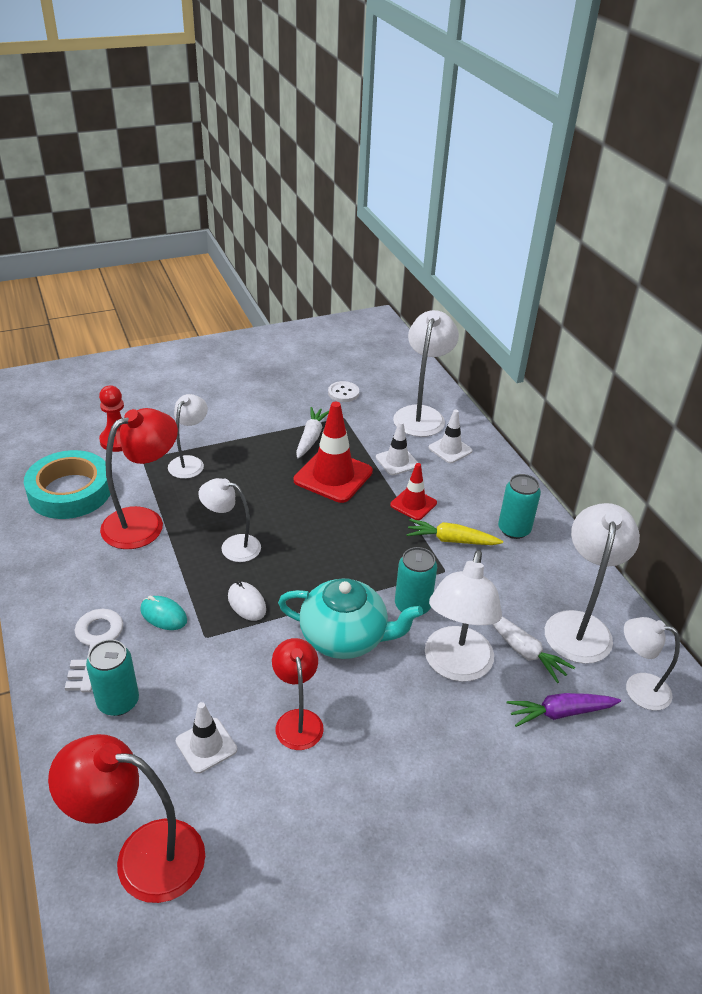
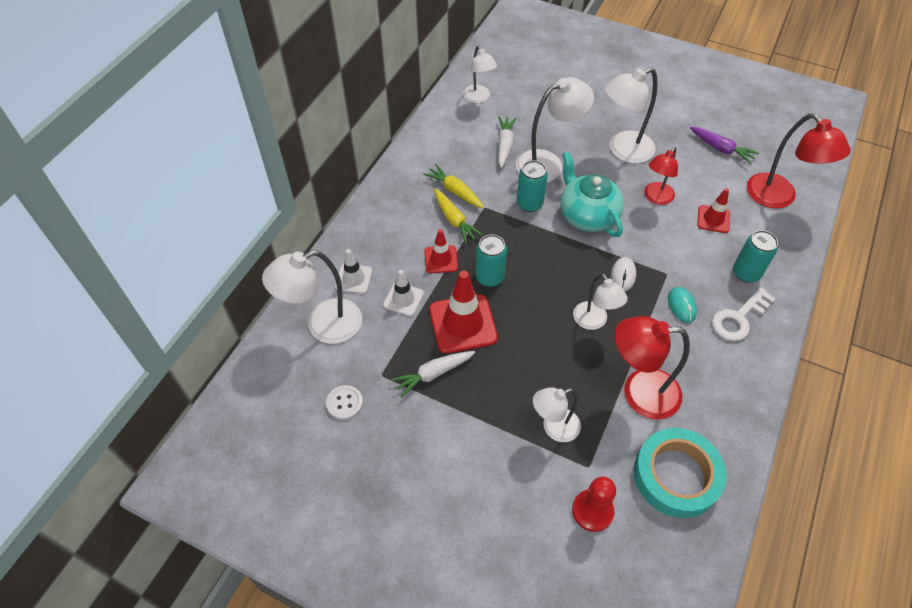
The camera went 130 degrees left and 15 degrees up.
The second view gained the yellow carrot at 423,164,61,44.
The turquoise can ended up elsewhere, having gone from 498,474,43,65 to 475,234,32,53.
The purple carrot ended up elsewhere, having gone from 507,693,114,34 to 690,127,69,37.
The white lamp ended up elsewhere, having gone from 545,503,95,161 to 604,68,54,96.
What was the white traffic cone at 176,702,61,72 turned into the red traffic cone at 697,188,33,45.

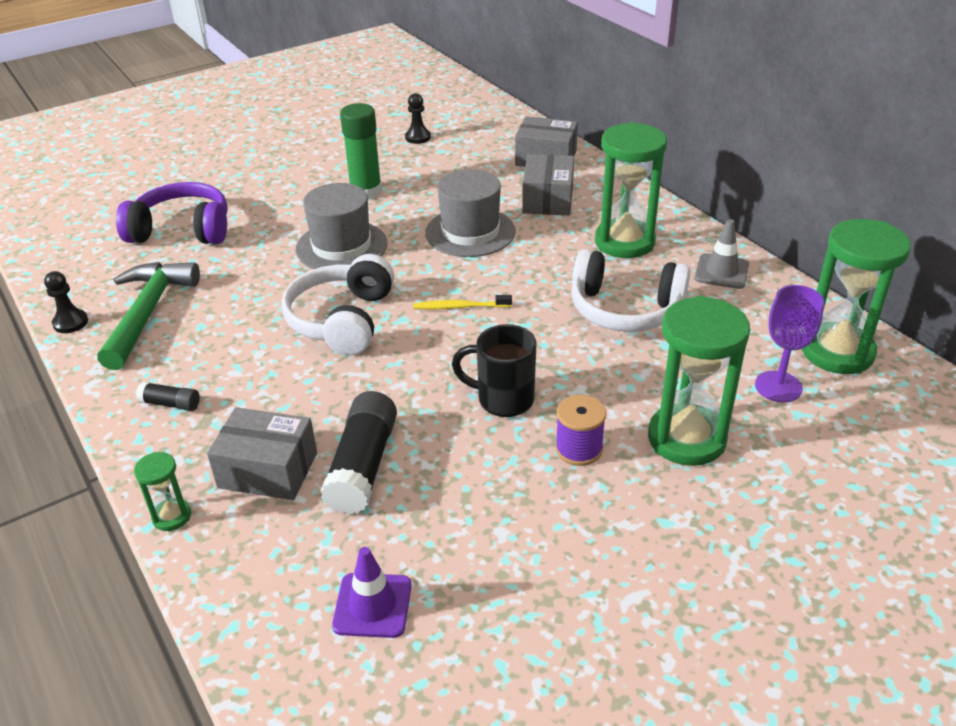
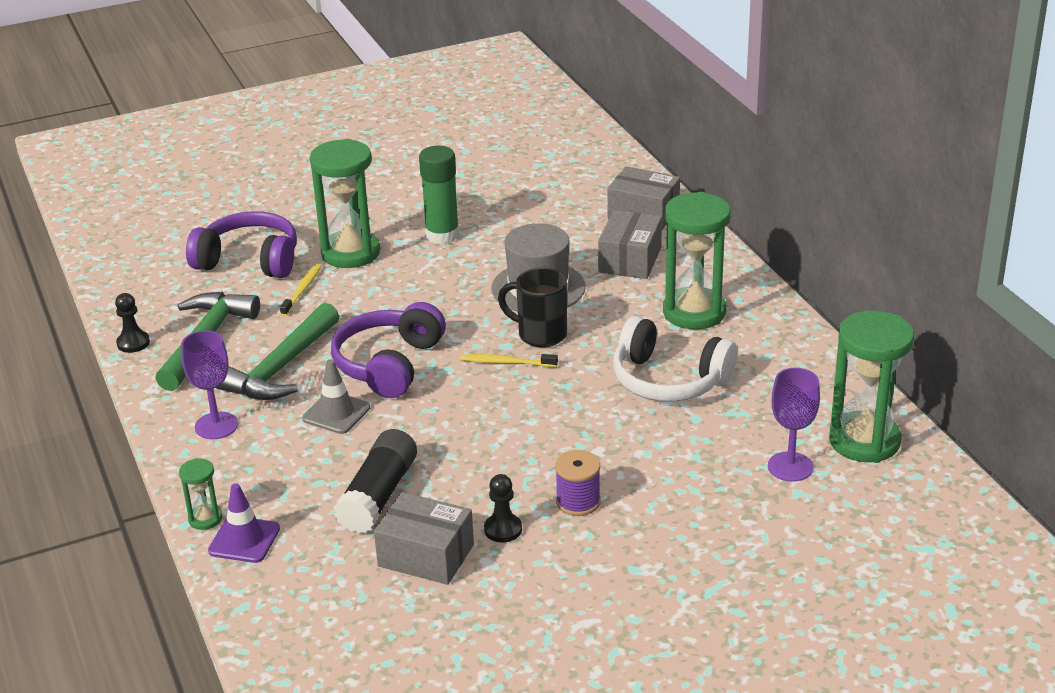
The camera went 10 degrees right and 5 degrees down.
The second view lost the grey hat at 295,183,93,86.
The second view gained the green hammer at 216,303,123,97.
The second view gained the yellow toothbrush at 280,264,42,52.
The grey box ended up elsewhere, having gone from 207,407,110,93 to 374,492,100,93.
The purple traffic cone ended up elsewhere, having gone from 332,547,80,91 to 208,484,72,79.
The black pawn ended up elsewhere, having gone from 405,93,26,51 to 484,474,38,69.
The black mug ended up elsewhere, having gone from 452,324,85,93 to 498,268,69,79.
The green hourglass ended up elsewhere, having gone from 648,296,102,170 to 310,139,70,129.
The grey traffic cone ended up elsewhere, having gone from 694,219,55,70 to 302,359,68,75.
Where the black glue stick stood at 136,382,64,29, the purple goblet came to stand at 181,330,57,109.
What was the white headphones at 281,254,113,101 turned into the purple headphones at 331,302,115,96.

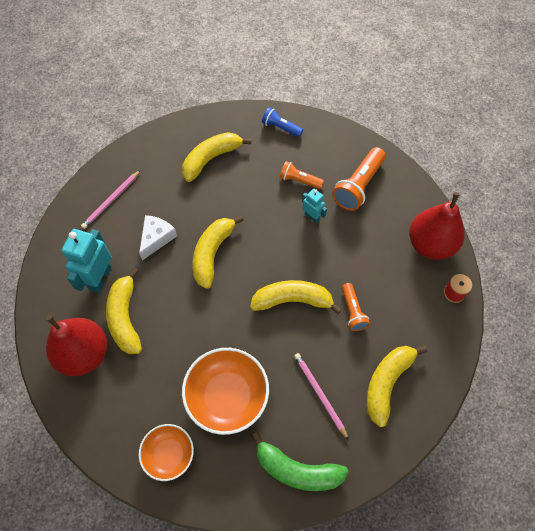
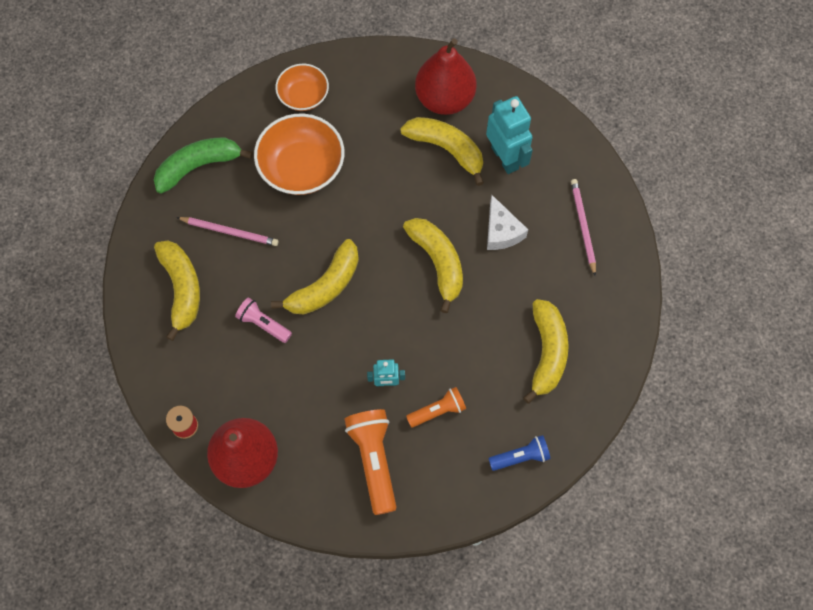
The camera went 135 degrees right and 5 degrees up.
What was the orange flashlight at 342,283,28,48 turned into the pink flashlight at 235,297,57,46.

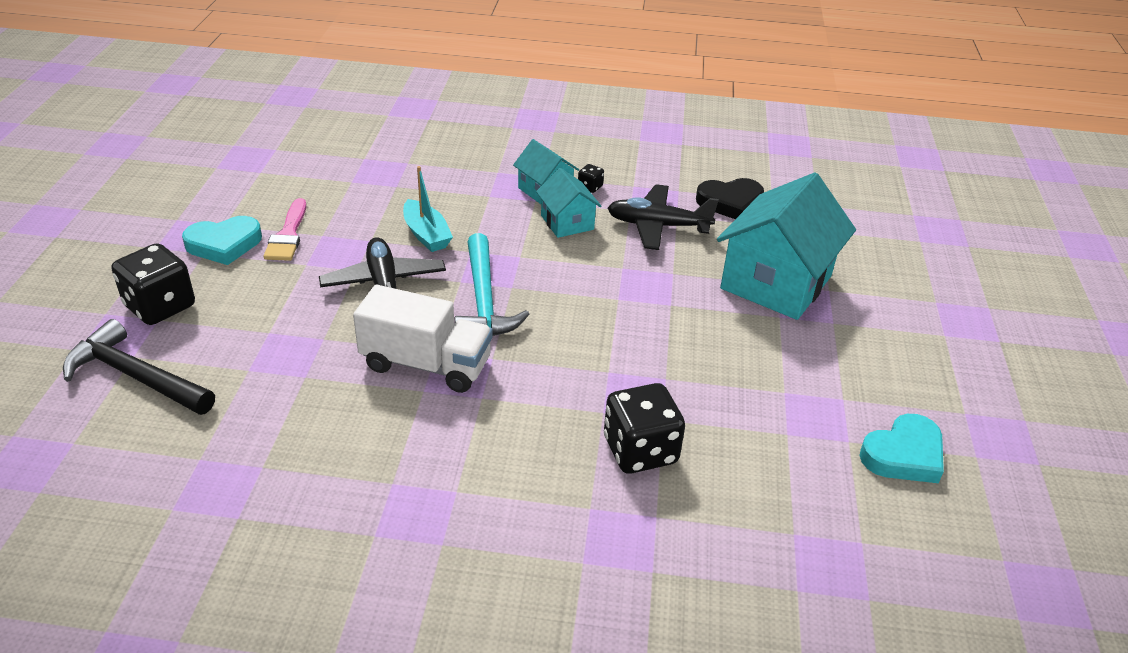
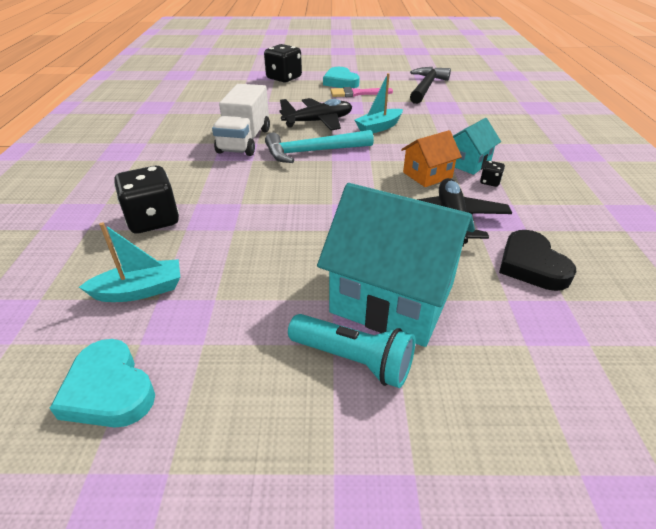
The camera went 85 degrees right and 0 degrees up.
The second view gained the turquoise boat at 79,222,101,80.
The second view gained the turquoise flashlight at 288,314,127,74.
The black hammer ended up elsewhere, having gone from 63,319,152,96 to 410,67,41,37.
What was the turquoise house at 536,168,66,70 turned into the orange house at 401,130,61,57.

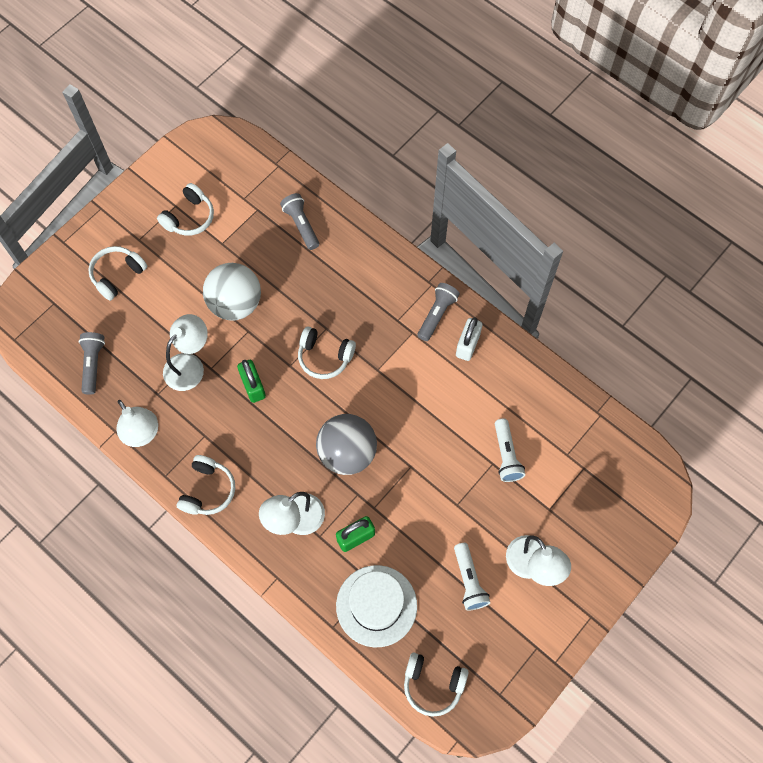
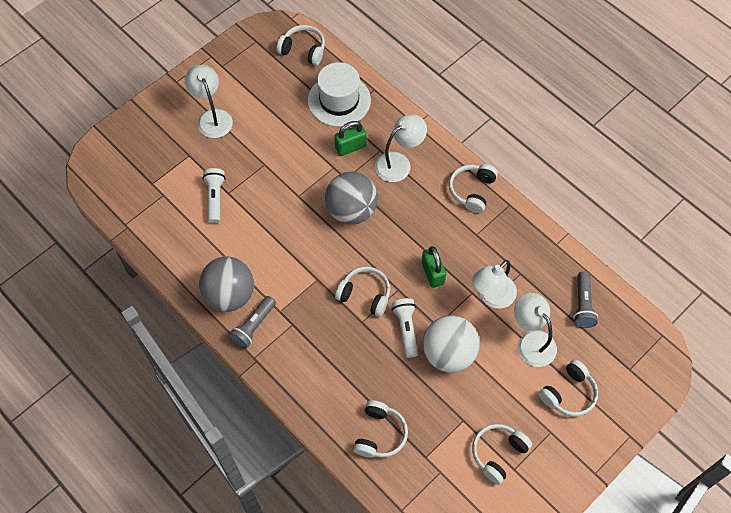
The camera went 175 degrees left and 5 degrees down.
The white lamp ended up elsewhere, having gone from 116,400,42,47 to 514,293,43,74.
The white flashlight ended up elsewhere, having gone from 454,543,36,67 to 392,298,26,60.
Where the grey flashlight stood at 280,193,39,57, the white headphones came to stand at 353,400,55,58.
Where the white padlock stood at 456,317,26,44, the grey ball came to stand at 199,256,55,56.

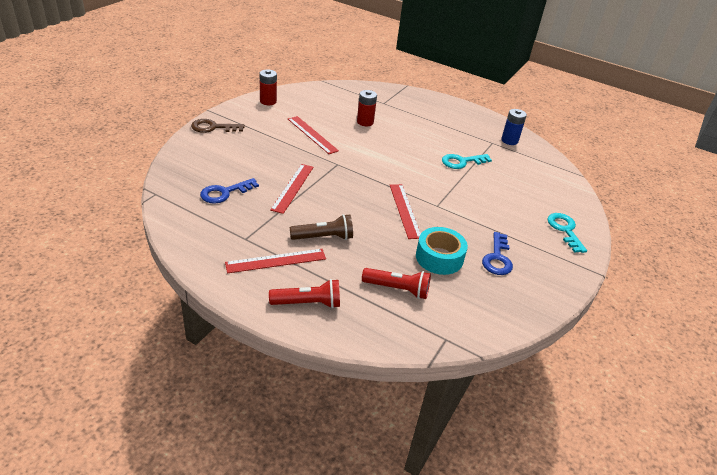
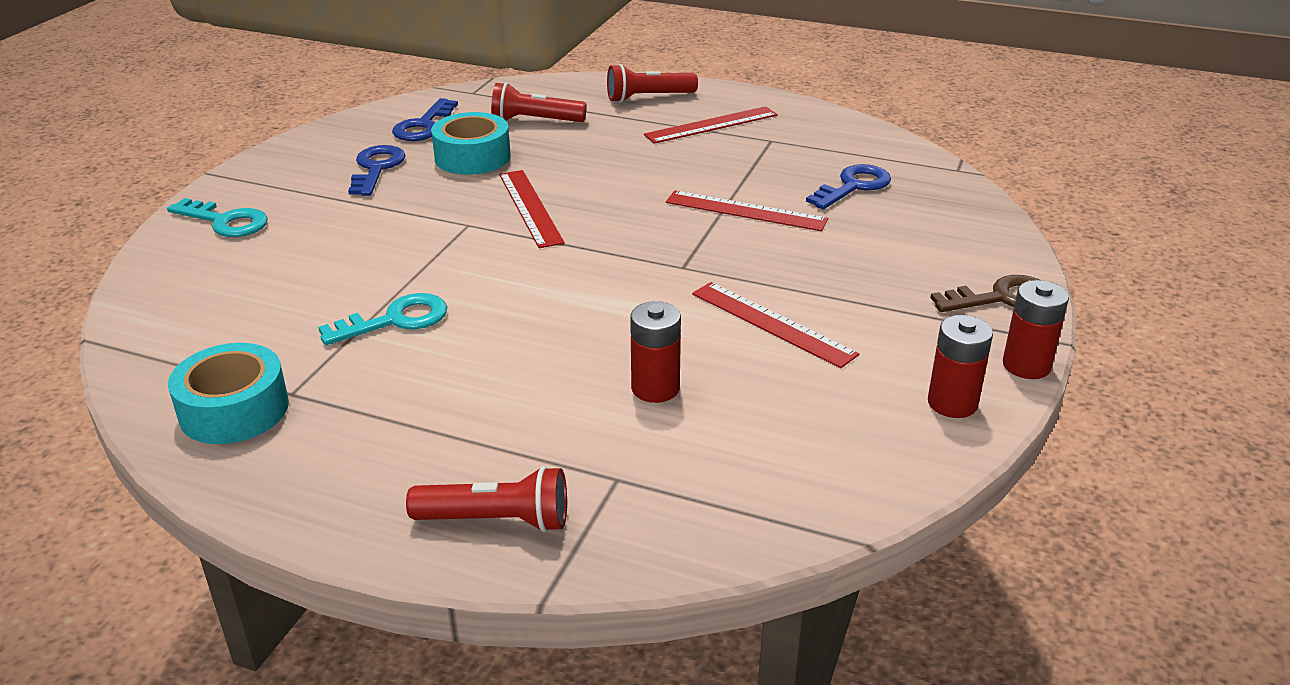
The camera went 175 degrees right and 5 degrees down.
The second view lost the brown flashlight at 290,214,63,26.
The second view gained the blue key at 392,98,66,43.
The second view gained the red flashlight at 406,466,161,66.
The second view gained the red battery at 1003,280,66,99.
Where the blue battery stood at 501,109,26,36, the turquoise tape came to stand at 168,343,121,101.
The red ruler at 270,164,44,50 ended up facing another way, 75 degrees counterclockwise from before.
The turquoise key at 547,213,40,40 ended up facing another way, 45 degrees counterclockwise from before.

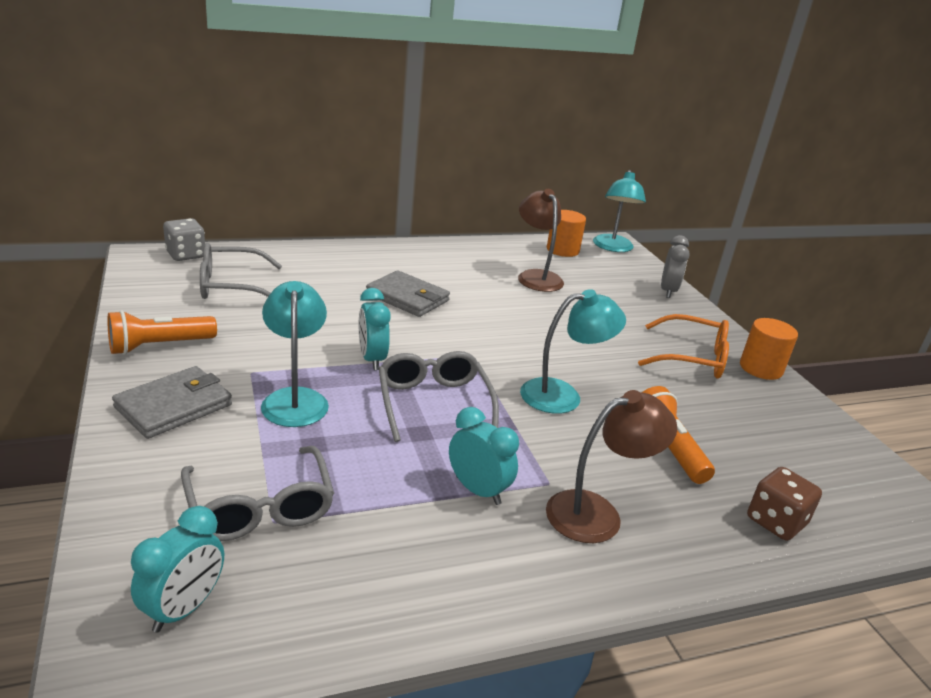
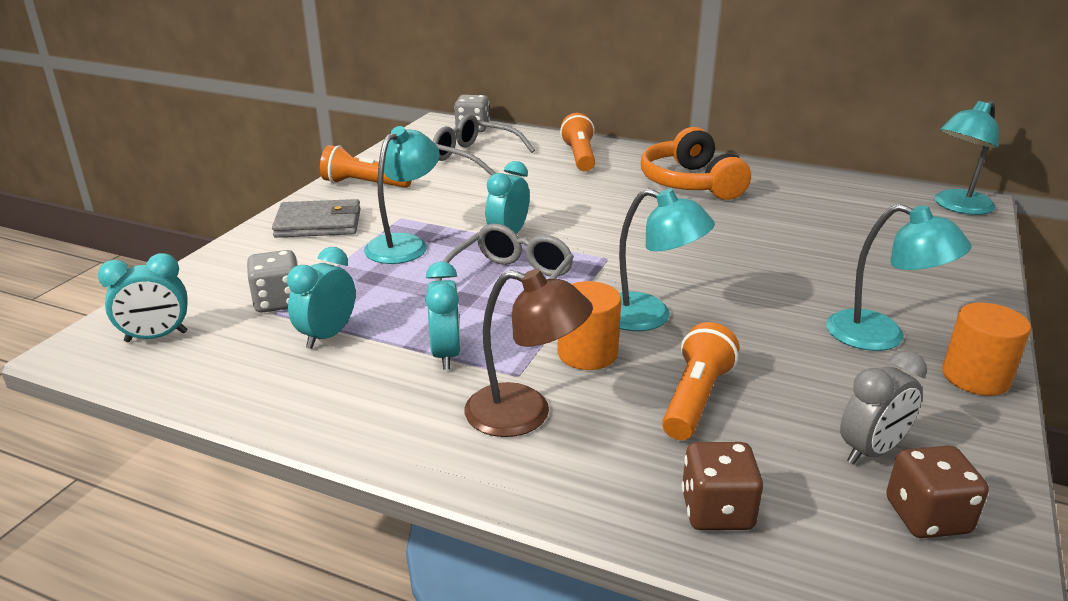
The camera went 45 degrees right and 0 degrees up.
The second view lost the grey wallet at 366,270,84,47.
The second view lost the brown lamp at 518,189,46,103.
The second view gained the turquoise clock at 287,247,68,102.
The second view gained the orange flashlight at 560,113,35,58.
The second view gained the orange headphones at 641,127,110,73.
The second view gained the brown dice at 886,446,103,92.
The orange cylinder ended up elsewhere, having gone from 547,210,39,47 to 558,281,63,89.
The grey clock ended up elsewhere, having gone from 661,235,28,63 to 840,350,87,114.
Where the grey glasses stood at 181,446,153,95, the grey dice came to stand at 247,250,51,63.
Where the orange glasses stood at 638,314,91,65, the turquoise lamp came to stand at 826,204,146,147.

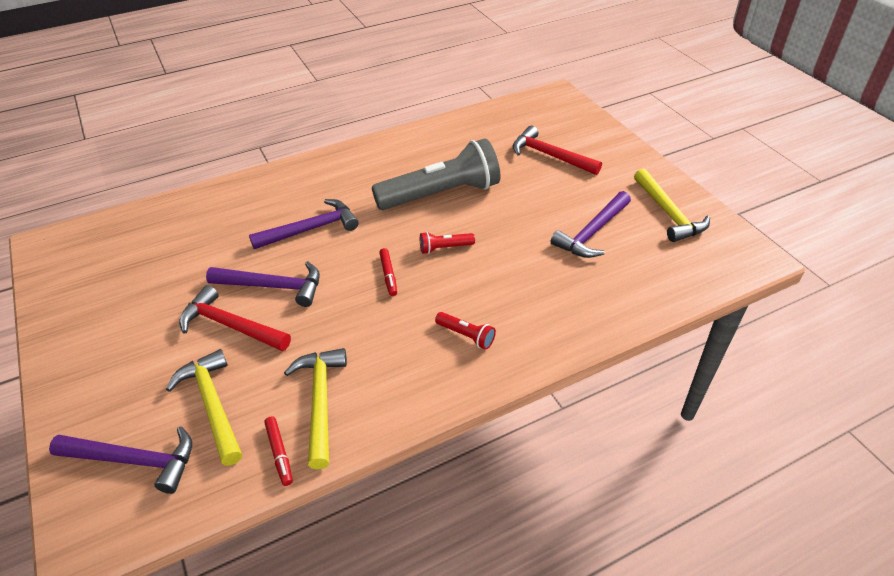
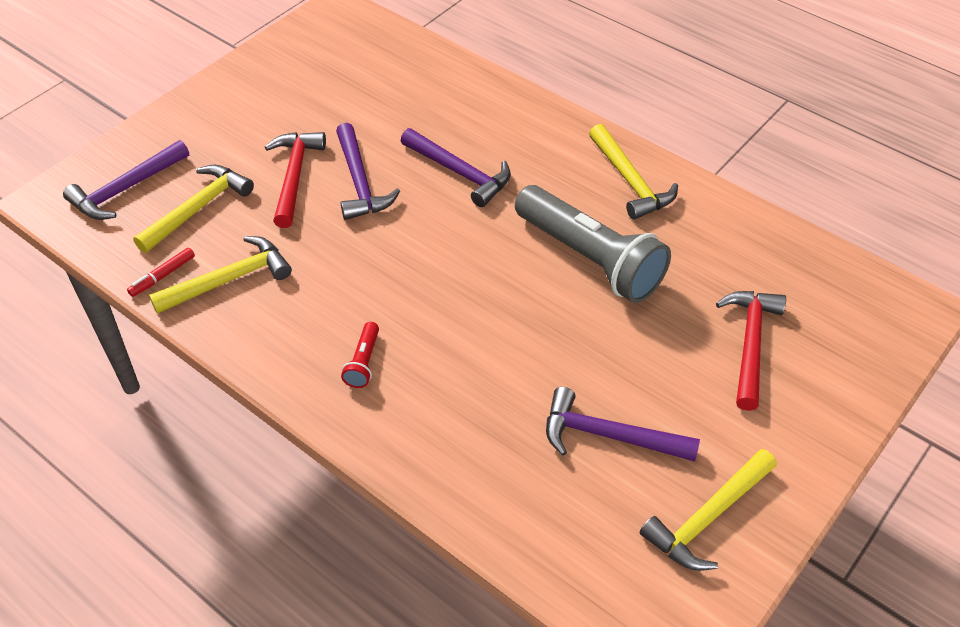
The camera went 65 degrees right and 5 degrees up.
The second view lost the red marker at 379,248,18,48.
The second view lost the red flashlight at 420,232,55,22.
The second view gained the yellow hammer at 589,124,89,96.
The purple hammer at 49,426,143,68 ended up facing another way, 60 degrees clockwise from before.

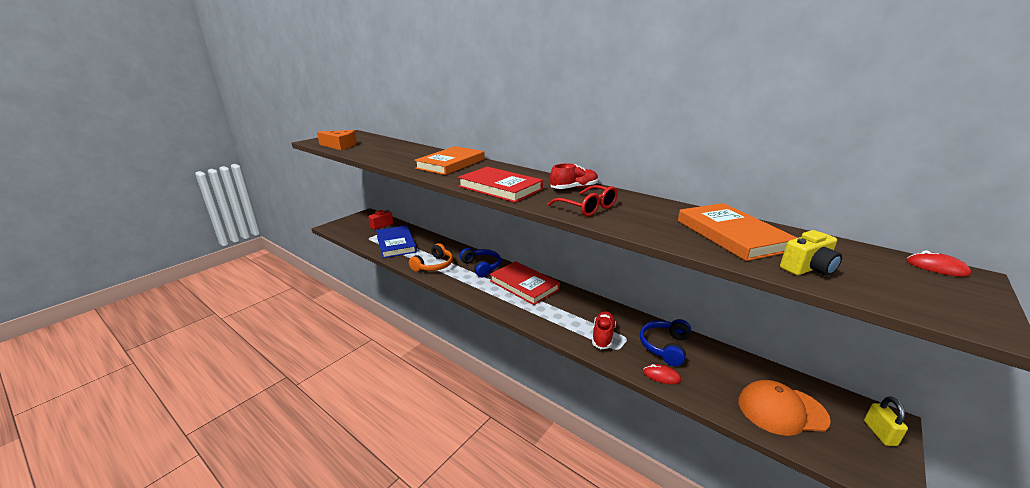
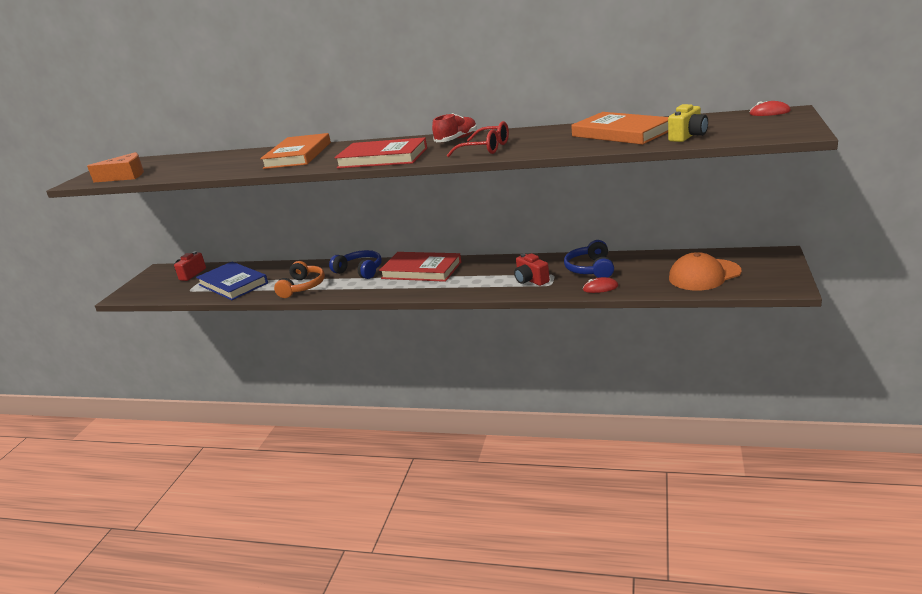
The camera went 20 degrees left and 0 degrees up.
The second view lost the yellow padlock at 864,397,44,49.
Where the red shoe stood at 592,311,24,38, the red camera came to stand at 514,253,36,33.

